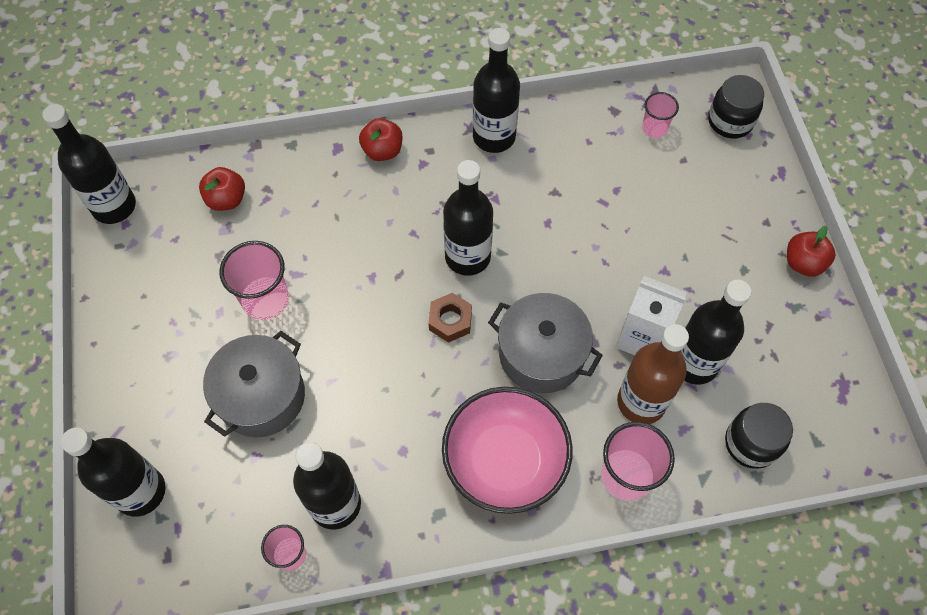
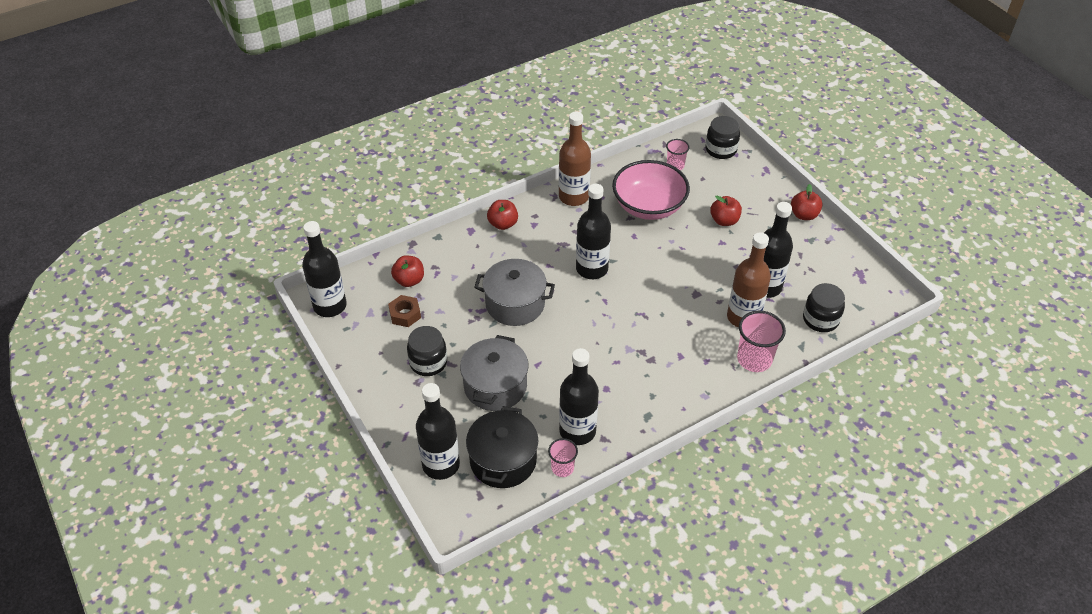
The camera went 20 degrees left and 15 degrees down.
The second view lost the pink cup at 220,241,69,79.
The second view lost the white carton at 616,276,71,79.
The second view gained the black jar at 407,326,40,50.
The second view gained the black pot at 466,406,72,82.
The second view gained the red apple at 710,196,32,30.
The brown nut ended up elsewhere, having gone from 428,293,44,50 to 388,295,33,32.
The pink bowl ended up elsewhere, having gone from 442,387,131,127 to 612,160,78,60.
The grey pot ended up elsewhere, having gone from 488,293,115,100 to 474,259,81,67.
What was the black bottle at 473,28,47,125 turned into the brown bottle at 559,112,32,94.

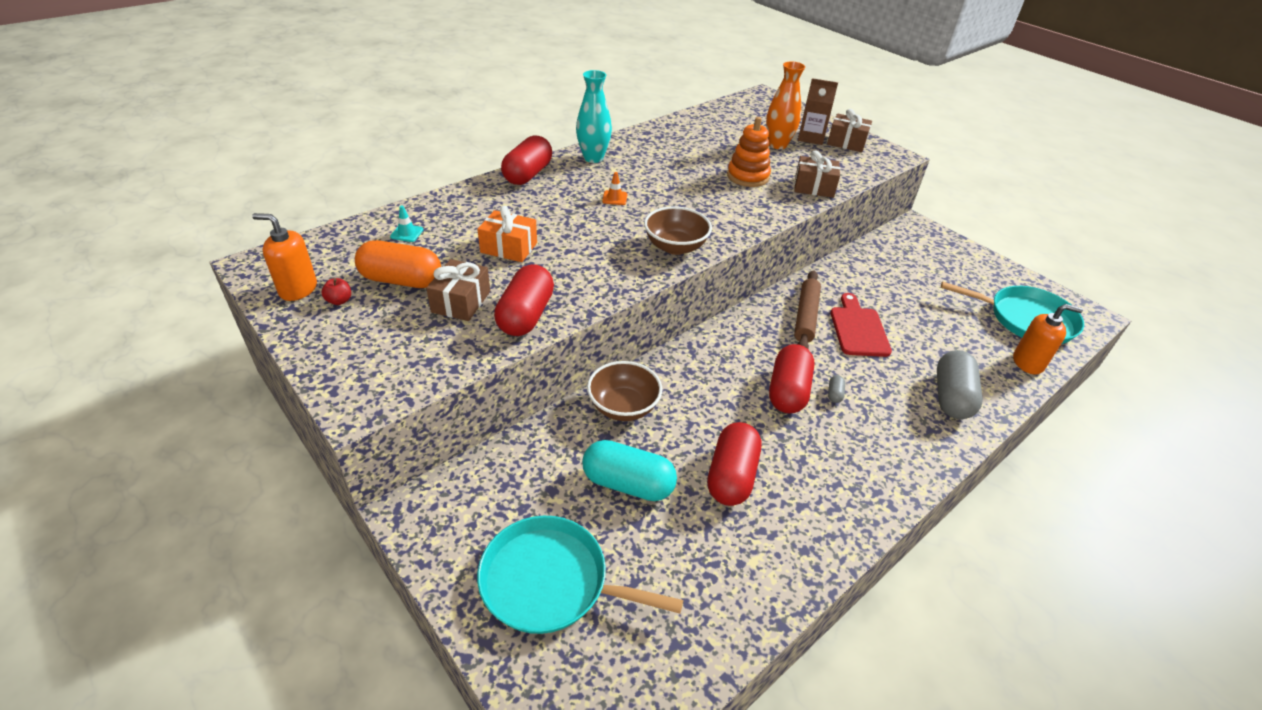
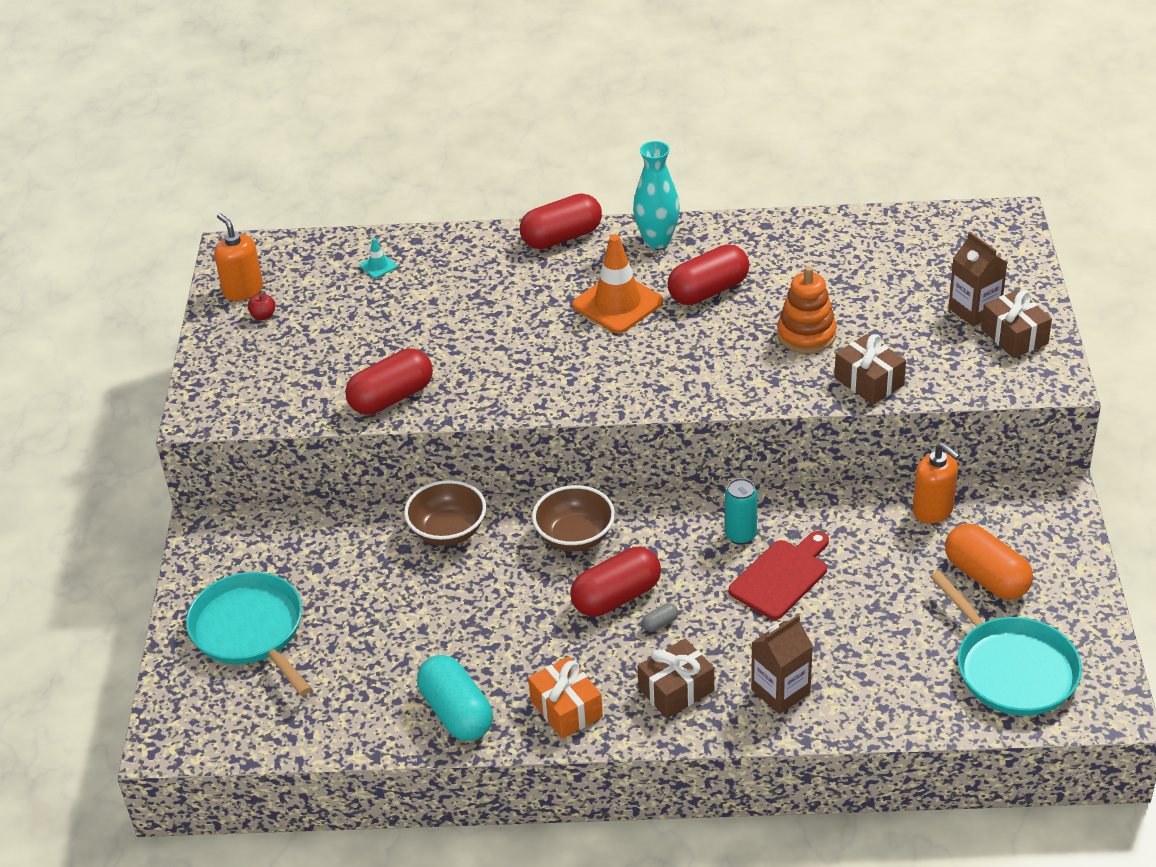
The camera went 45 degrees right and 0 degrees up.
The second view lost the orange vase at 766,61,39,88.
The orange capsule ended up elsewhere, having gone from 355,240,86,48 to 945,524,88,76.
The brown gift ended up elsewhere, having gone from 426,259,64,62 to 638,638,76,80.
The orange gift ended up elsewhere, having gone from 477,206,60,56 to 528,656,75,83.
The turquoise capsule ended up elsewhere, having gone from 582,440,95,61 to 417,655,76,86.
The brown bowl ended up elsewhere, having gone from 644,206,68,49 to 532,485,83,66.
The red capsule ended up elsewhere, having gone from 707,422,54,84 to 667,244,82,61.
The orange soap dispenser ended up elsewhere, having gone from 1013,304,70,71 to 913,443,47,80.
Where the brown rolling pin stood at 794,270,27,79, the turquoise can came to stand at 725,478,32,67.
Where the grey capsule stood at 937,350,46,69, the brown carton came to stand at 751,615,62,99.
The size of the orange traffic cone at 602,172,25,33 changed by a factor of 2.34.

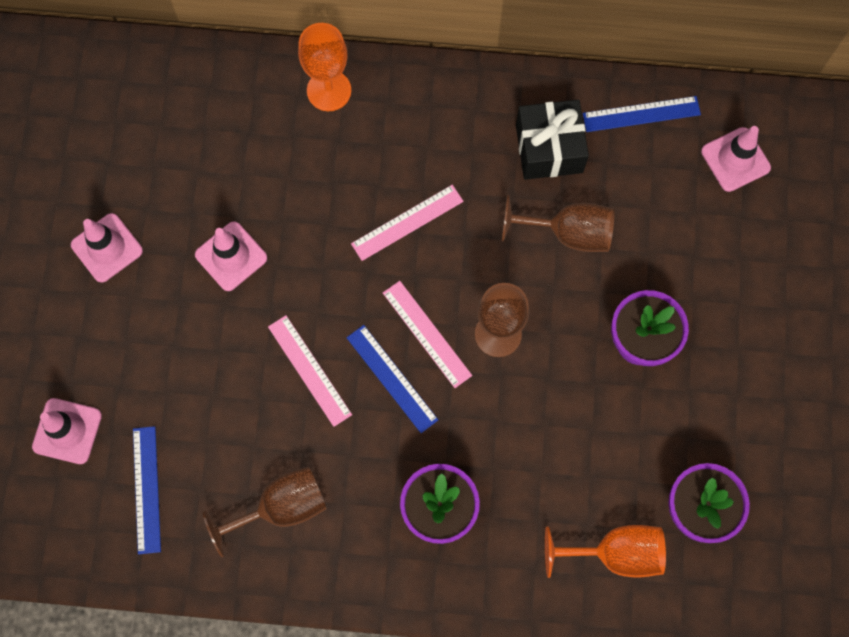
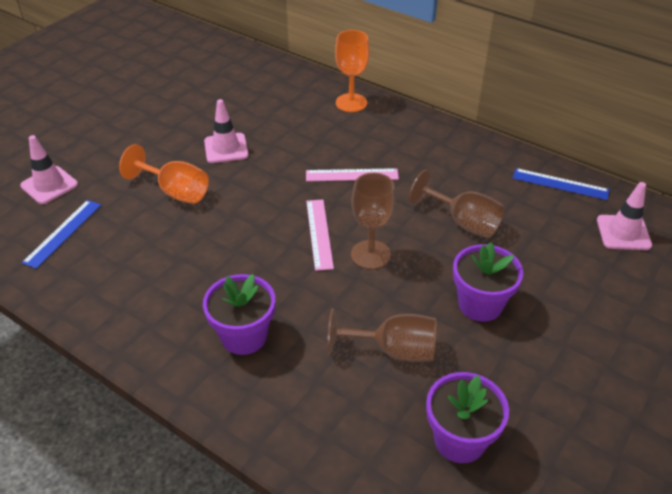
The camera went 30 degrees right and 30 degrees down.
The second view lost the pink traffic cone at 71,213,72,70.
The second view lost the pink ruler at 268,315,84,112.
The second view lost the blue ruler at 347,325,91,108.
The second view lost the black gift at 516,100,73,80.
The brown goblet ended up elsewhere, having gone from 203,467,124,90 to 327,309,109,53.
The orange goblet ended up elsewhere, having gone from 545,525,121,53 to 119,144,90,60.

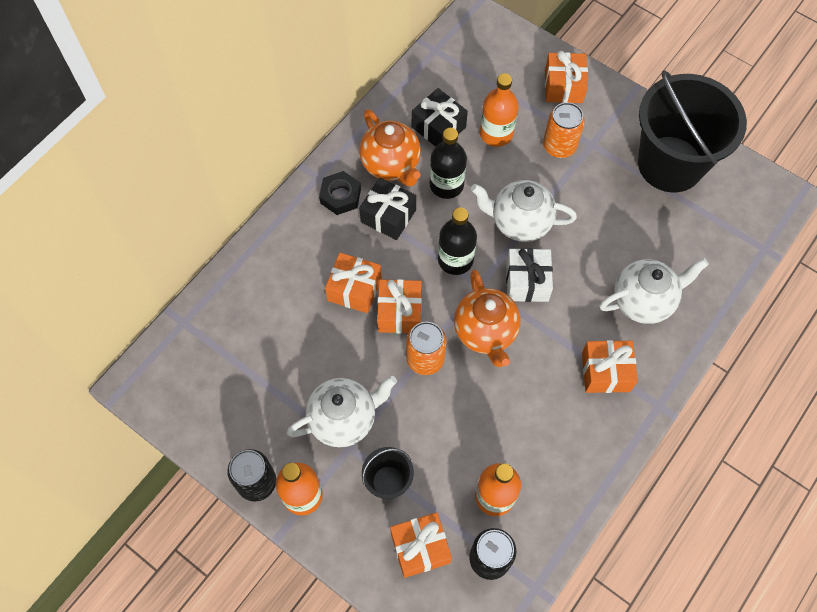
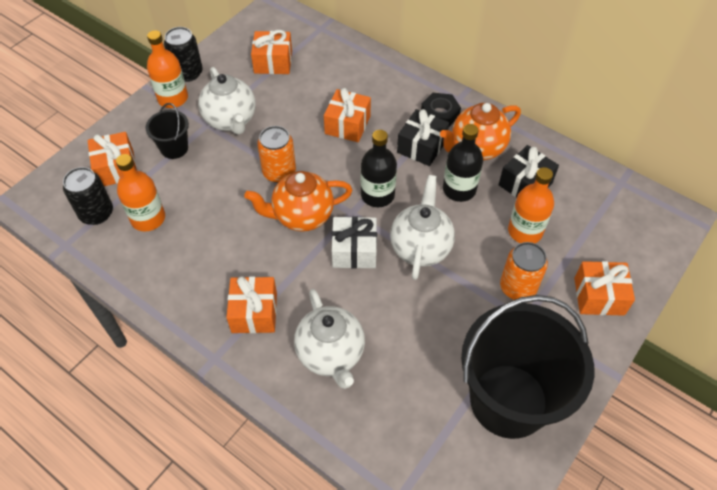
The camera went 90 degrees right and 10 degrees down.
The orange gift ended up elsewhere, having gone from 377,279,45,54 to 251,30,41,44.

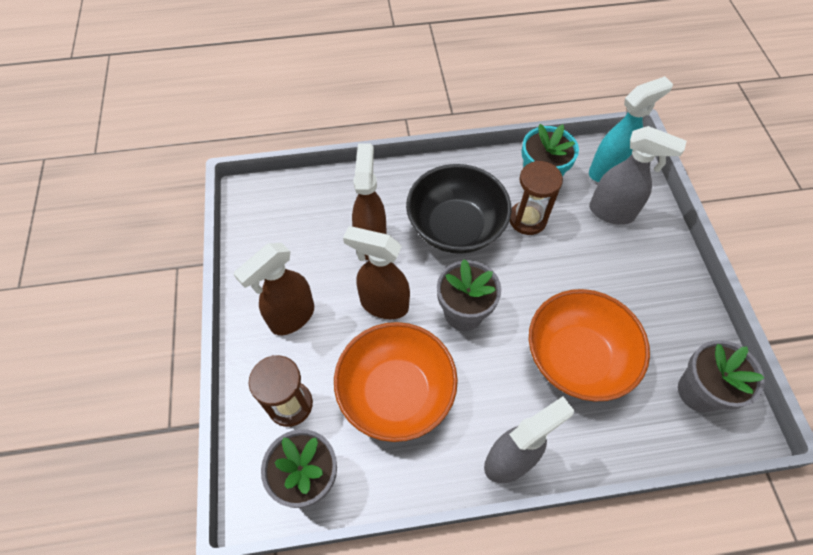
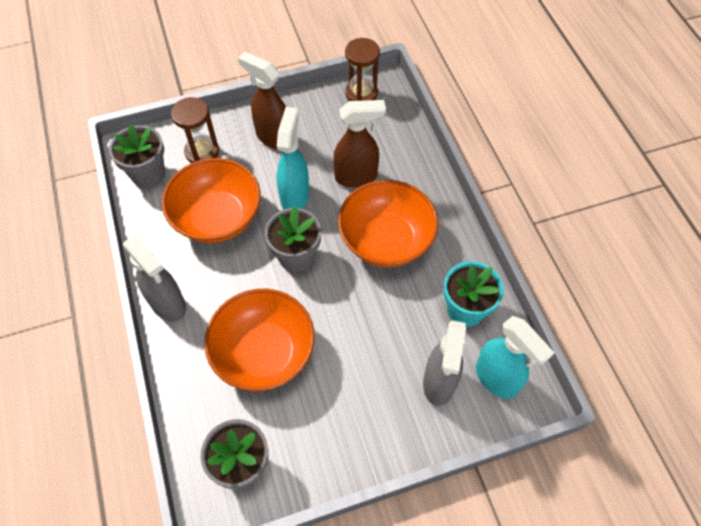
The camera went 80 degrees right and 0 degrees up.
The brown hourglass ended up elsewhere, having gone from 510,161,53,74 to 345,38,35,63.
What was the brown spray bottle at 343,226,67,93 turned into the turquoise spray bottle at 277,107,32,102.
What was the black bowl at 406,164,105,90 turned into the orange bowl at 338,180,100,87.

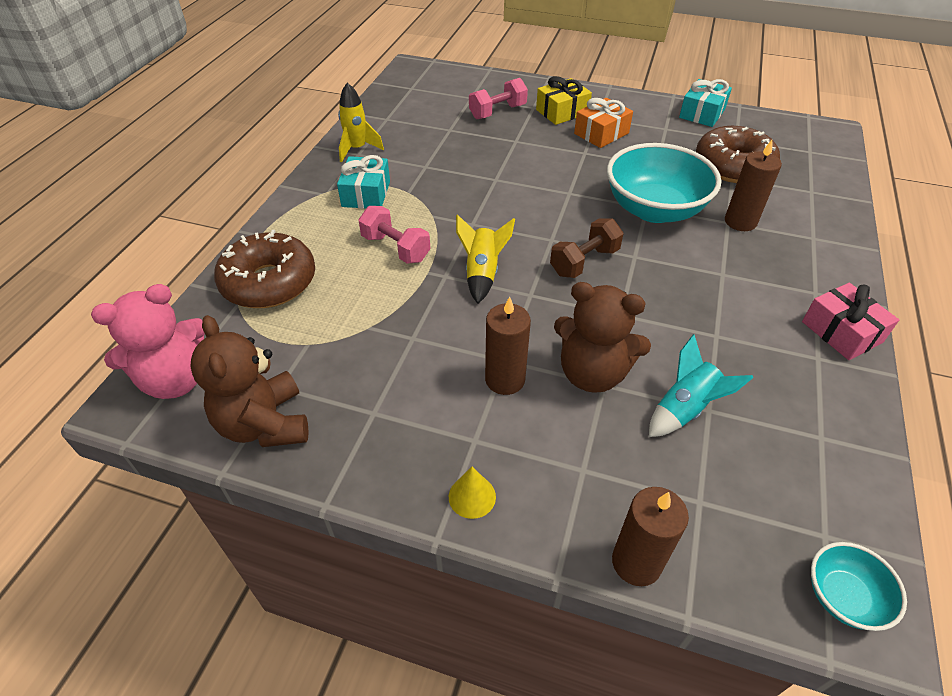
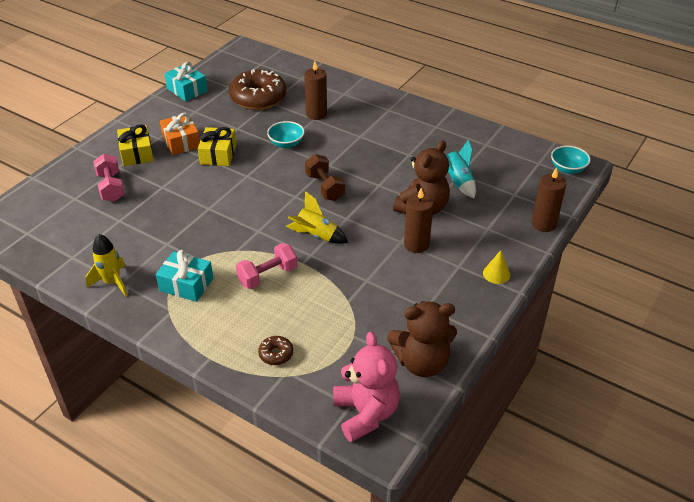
The camera went 75 degrees left and 5 degrees down.
The second view lost the pink gift at 802,283,97,77.
The second view gained the yellow gift at 198,127,38,39.
The size of the brown donut at 214,230,101,78 changed by a factor of 0.43.
The size of the turquoise bowl at 607,143,115,80 changed by a factor of 0.48.

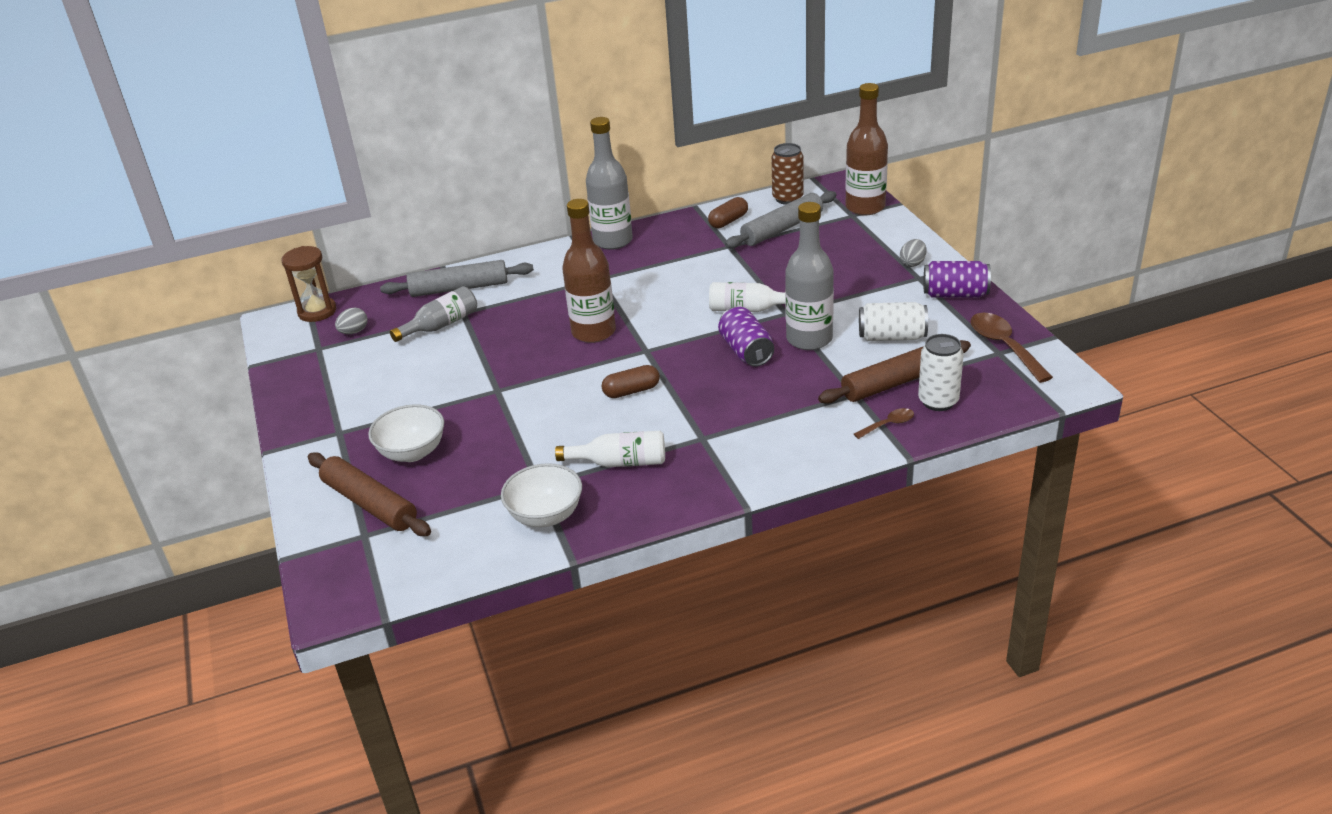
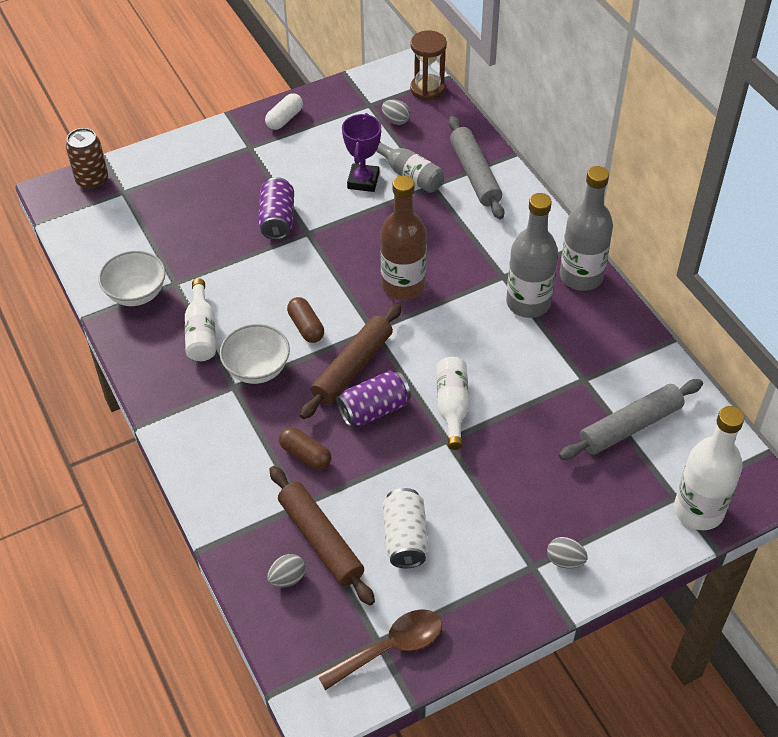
The camera went 80 degrees right and 15 degrees up.
The second view lost the brown spoon at 854,408,60,31.
The second view gained the white capsule at 265,93,38,37.
The second view gained the purple trophy at 342,113,39,79.
The brown rolling pin ended up elsewhere, having gone from 308,452,123,84 to 300,303,102,116.
The white bowl ended up elsewhere, having gone from 368,404,76,58 to 220,324,70,60.
The brown capsule ended up elsewhere, having gone from 708,197,40,31 to 279,427,52,43.
The brown can ended up elsewhere, having gone from 772,143,32,62 to 66,128,42,62.
The grey bottle ended up elsewhere, having gone from 785,202,49,148 to 506,193,52,125.
The purple can ended up elsewhere, having gone from 923,261,68,37 to 258,177,36,63.
Where the white can stood at 918,334,46,77, the grey egg came to stand at 267,554,39,34.
What was the brown bottle at 845,83,43,132 turned into the white bottle at 674,406,70,124.
The grey rolling pin at 725,191,112,58 ended up facing another way, 75 degrees counterclockwise from before.

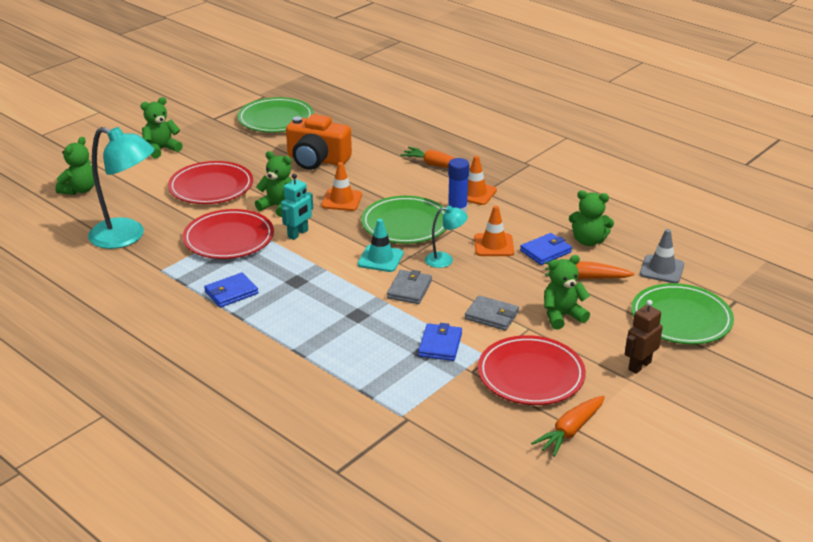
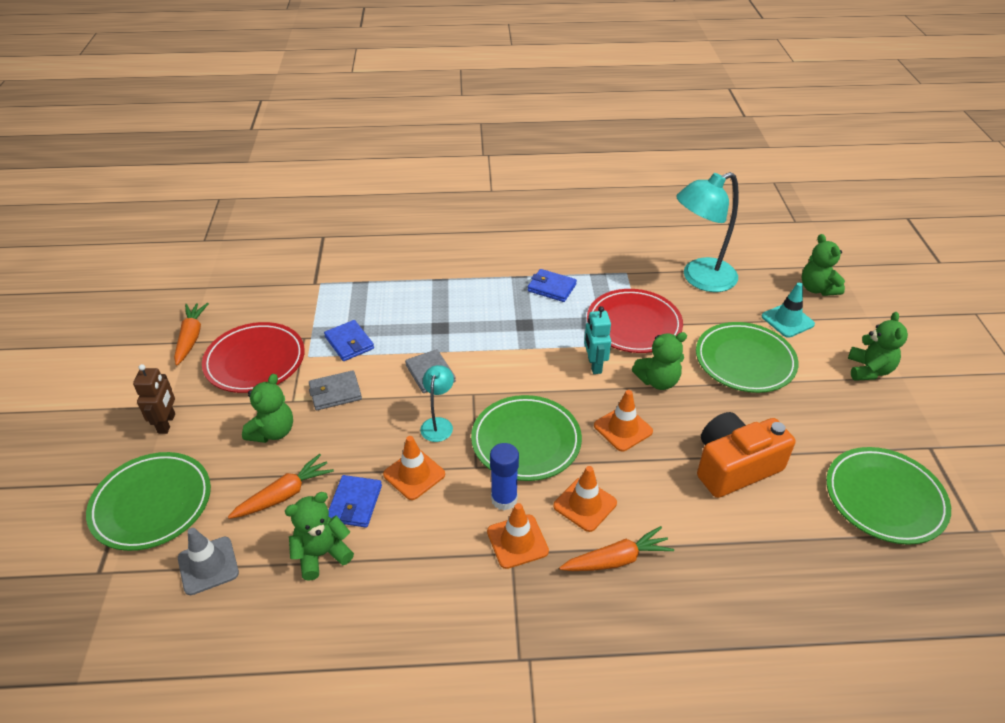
The camera went 135 degrees right and 10 degrees up.
The second view gained the orange traffic cone at 553,466,64,66.
The turquoise traffic cone ended up elsewhere, having gone from 358,219,45,53 to 762,283,53,55.
What was the red plate at 168,161,85,43 turned into the green plate at 696,322,103,71.
The blue wallet at 204,272,55,36 ended up facing another way, 75 degrees counterclockwise from before.
The turquoise lamp at 425,206,43,62 ended up facing another way, 150 degrees clockwise from before.

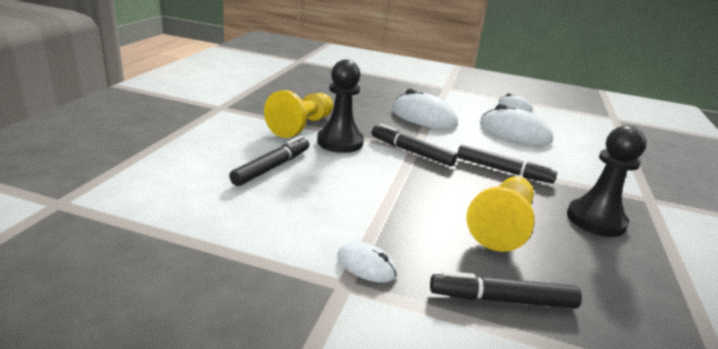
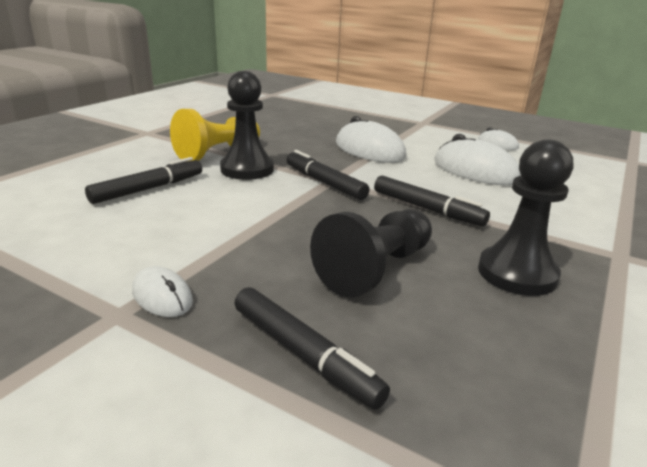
The camera went 15 degrees right and 0 degrees up.
What was the yellow pawn at 467,177,68,75 turned into the black pawn at 310,209,122,89.
The black marker at 430,271,152,38 ended up facing another way, 150 degrees counterclockwise from before.

